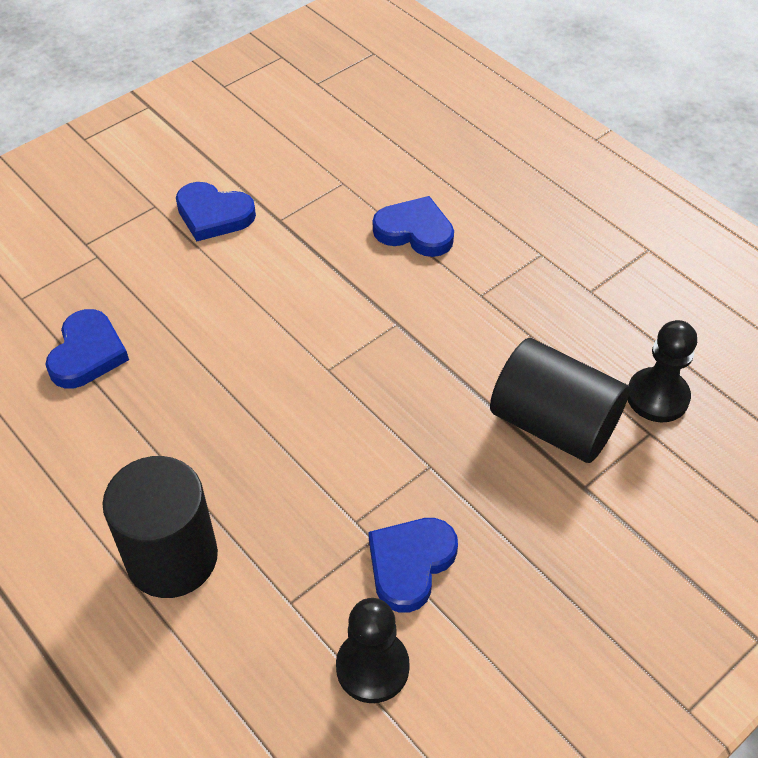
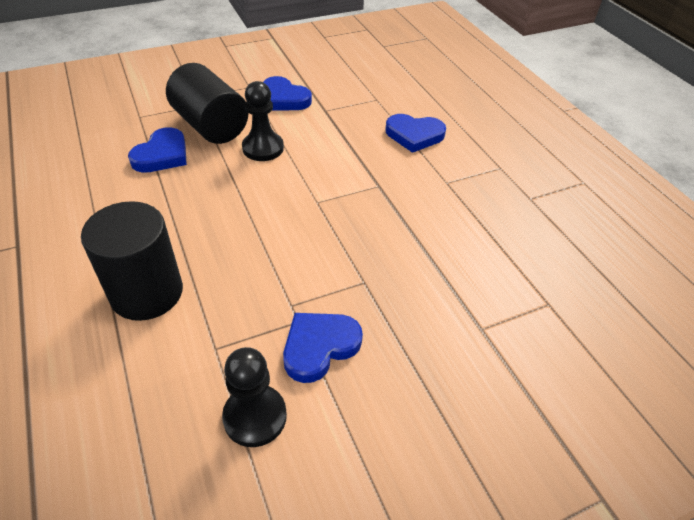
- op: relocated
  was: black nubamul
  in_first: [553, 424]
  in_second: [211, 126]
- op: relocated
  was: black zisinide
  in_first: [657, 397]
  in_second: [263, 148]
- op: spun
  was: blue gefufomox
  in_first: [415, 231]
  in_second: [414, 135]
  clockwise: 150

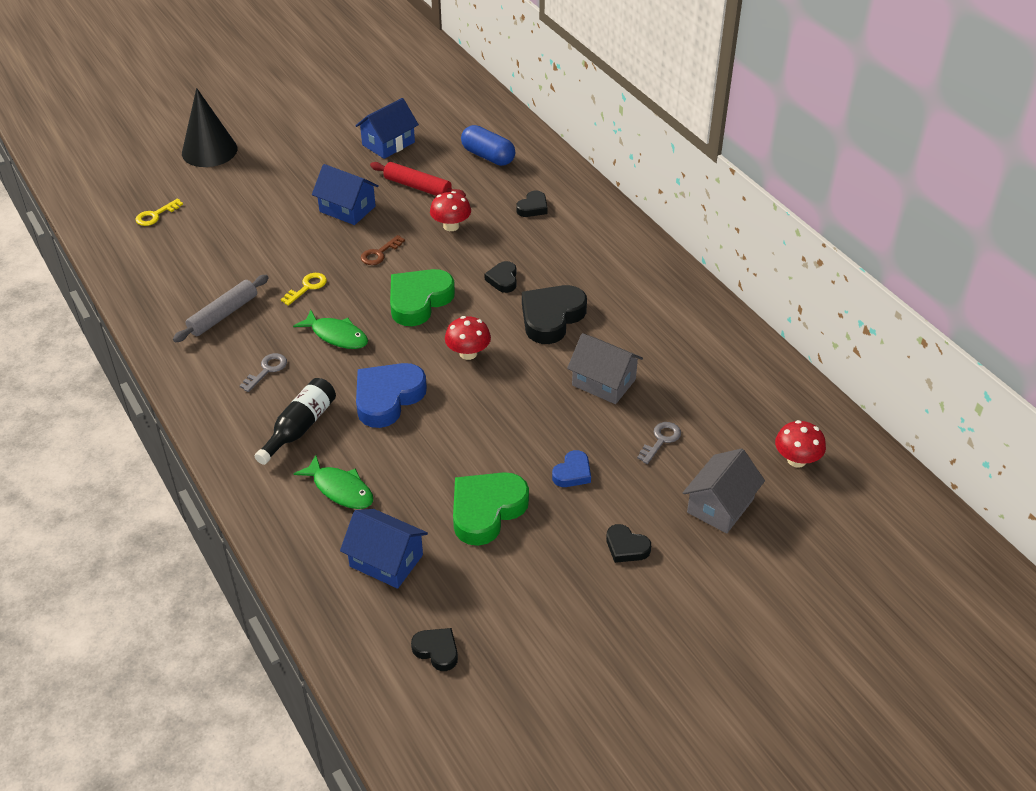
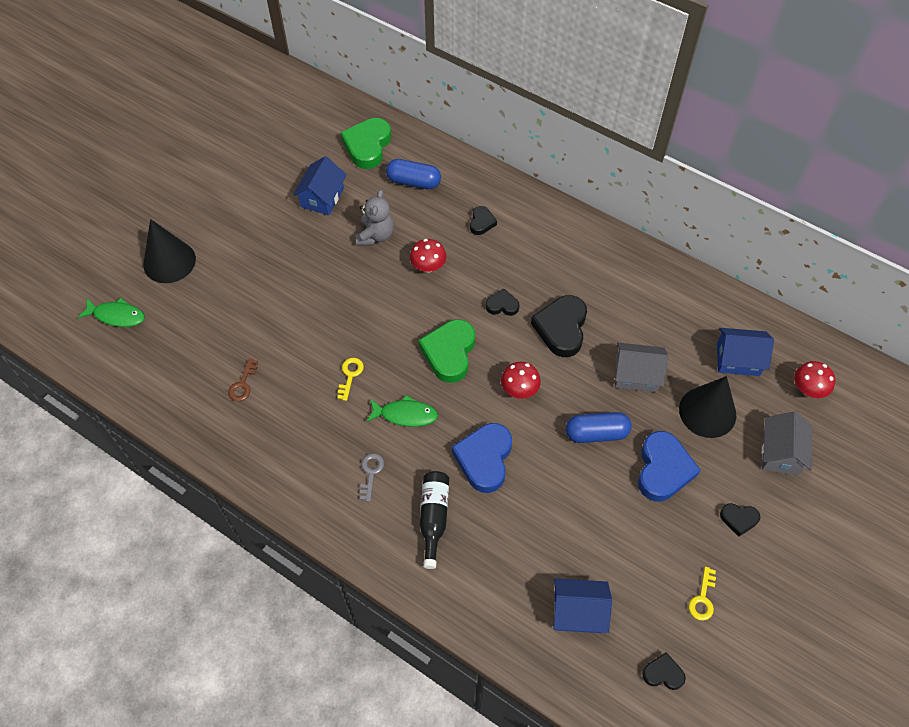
- op: missing
  was: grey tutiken
  in_first: [223, 315]
- op: appeared
  now: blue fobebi
  in_second: [596, 433]
- op: relocated
  was: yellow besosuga
  in_first: [155, 215]
  in_second: [702, 598]
- op: relocated
  was: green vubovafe
  in_first: [340, 489]
  in_second: [117, 316]
- op: relocated
  was: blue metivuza
  in_first: [347, 209]
  in_second: [738, 359]
- op: relocated
  was: brown besosuga
  in_first: [379, 253]
  in_second: [243, 384]
- op: relocated
  was: green gefufomox
  in_first: [486, 510]
  in_second: [367, 146]
- op: exchanged
  was: red tutiken
  now: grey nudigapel
  in_first: [417, 187]
  in_second: [375, 235]
- op: exchanged
  was: grey besosuga
  now: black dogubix
  in_first: [661, 440]
  in_second: [707, 412]
- op: spun
  was: black gefufomox
  in_first: [503, 280]
  in_second: [502, 305]
  clockwise: 120
- op: size
  was: blue gefufomox
  in_first: [572, 473]
  in_second: [663, 469]
  ratio: 1.91

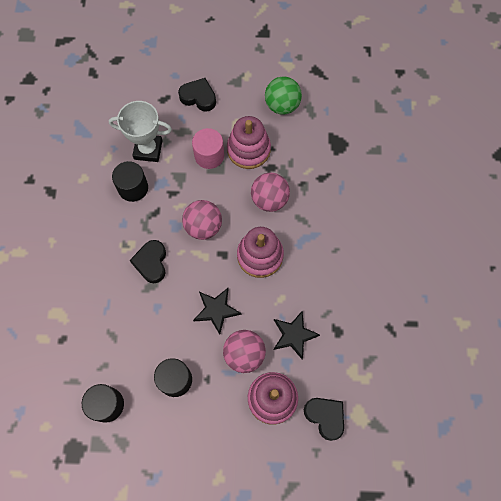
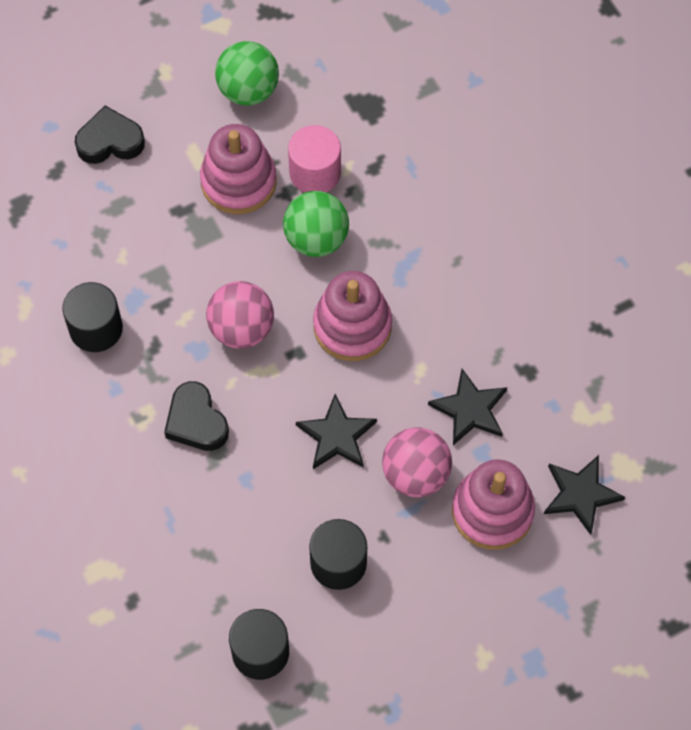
- op: missing
  was: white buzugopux
  in_first: [148, 150]
- op: relocated
  was: pink nubamul
  in_first: [209, 155]
  in_second: [315, 173]
- op: exchanged
  was: black gefufomox
  now: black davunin
  in_first: [325, 417]
  in_second: [580, 494]
- op: colour
  was: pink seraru
  now: green seraru
  in_first: [269, 200]
  in_second: [316, 239]

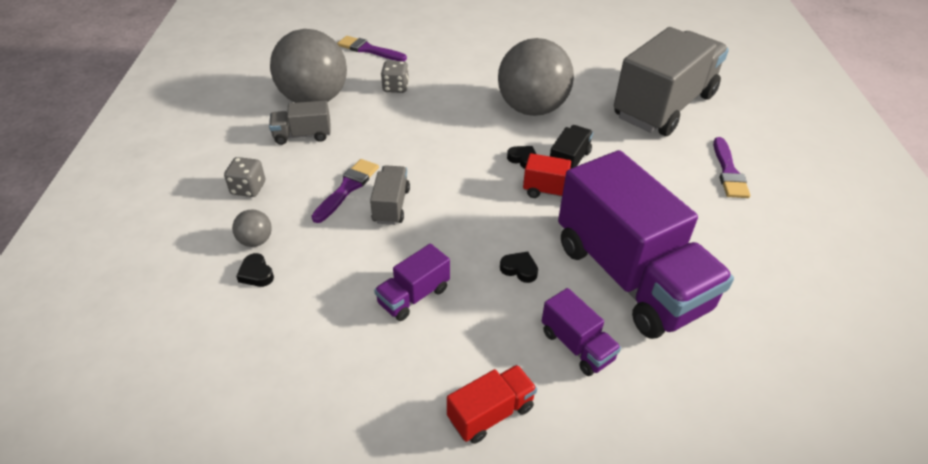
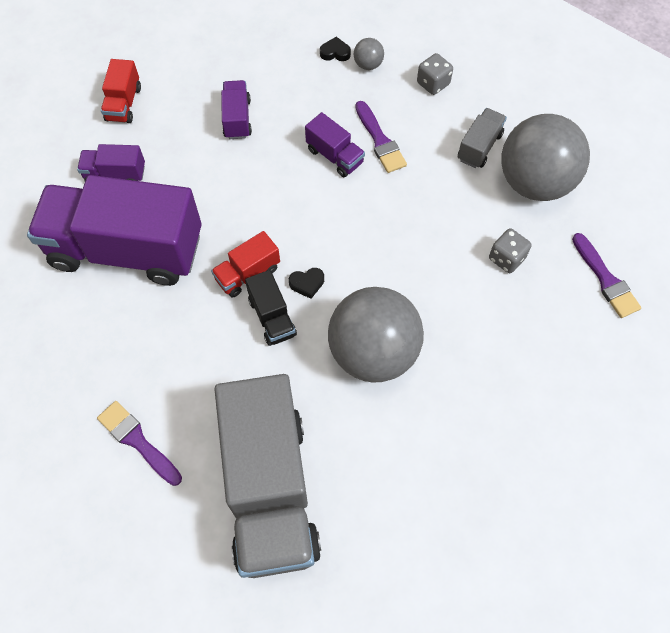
- op: missing
  was: black gefufomox
  in_first: [519, 269]
- op: colour
  was: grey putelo
  now: purple putelo
  in_first: [391, 205]
  in_second: [334, 156]
- op: spun
  was: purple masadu
  in_first: [369, 50]
  in_second: [605, 279]
  clockwise: 90

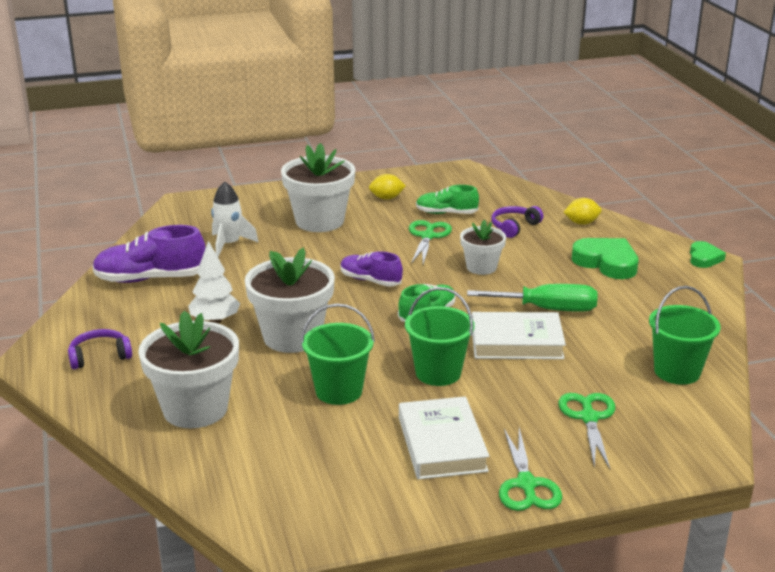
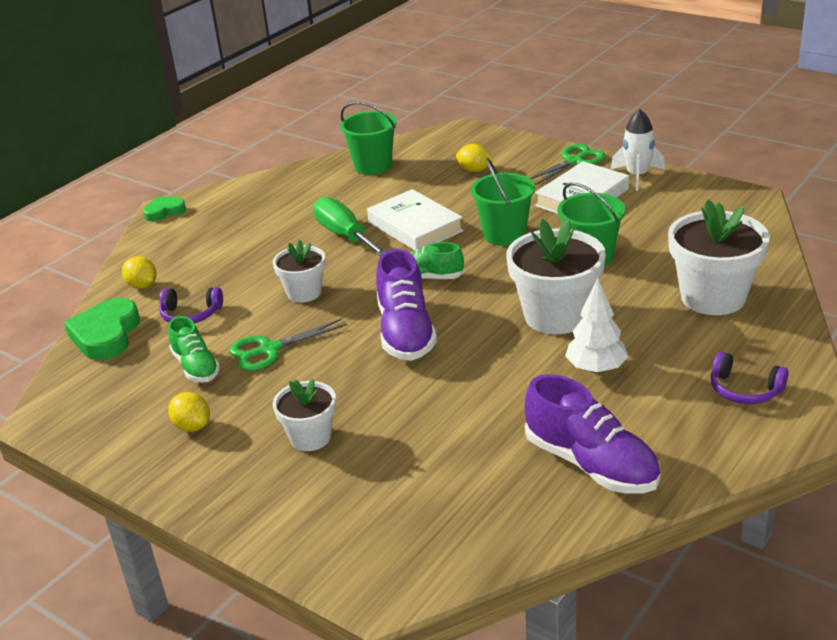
- op: relocated
  was: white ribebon
  in_first: [229, 244]
  in_second: [637, 176]
- op: relocated
  was: green gefufomox
  in_first: [606, 263]
  in_second: [106, 335]
- op: exchanged
  was: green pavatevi
  now: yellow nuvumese
  in_first: [589, 418]
  in_second: [474, 170]
- op: size
  was: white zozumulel
  in_first: [319, 221]
  in_second: [310, 437]
  ratio: 0.58
- op: size
  was: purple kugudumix
  in_first: [370, 280]
  in_second: [406, 332]
  ratio: 1.6

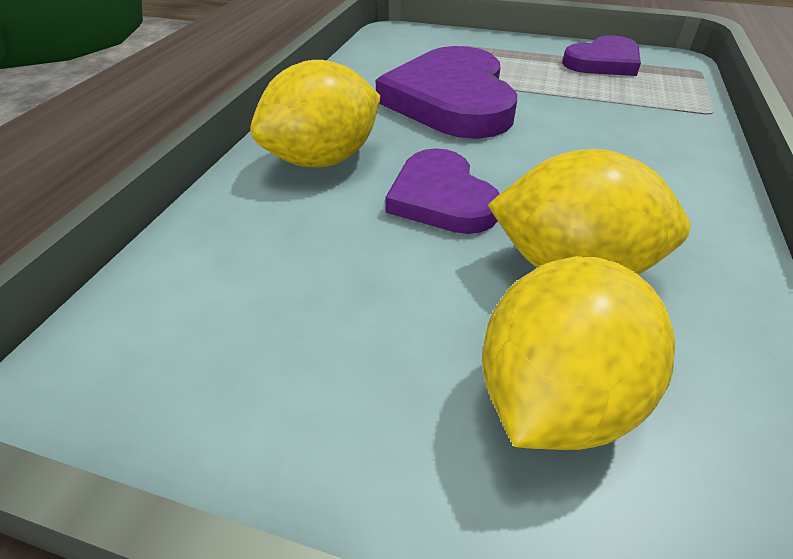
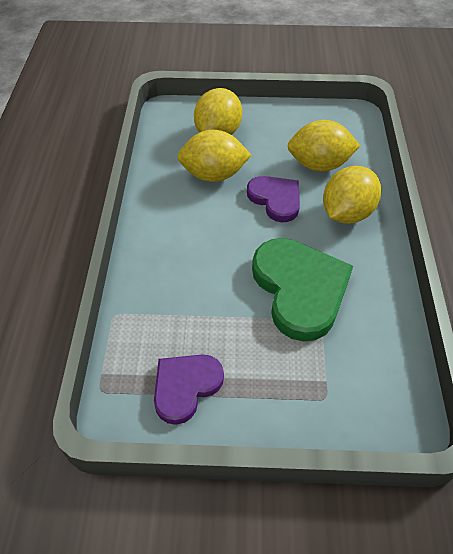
- op: appeared
  now: yellow nuvumese
  in_second: [319, 165]
- op: colour
  was: purple gefufomox
  now: green gefufomox
  in_first: [451, 100]
  in_second: [300, 289]

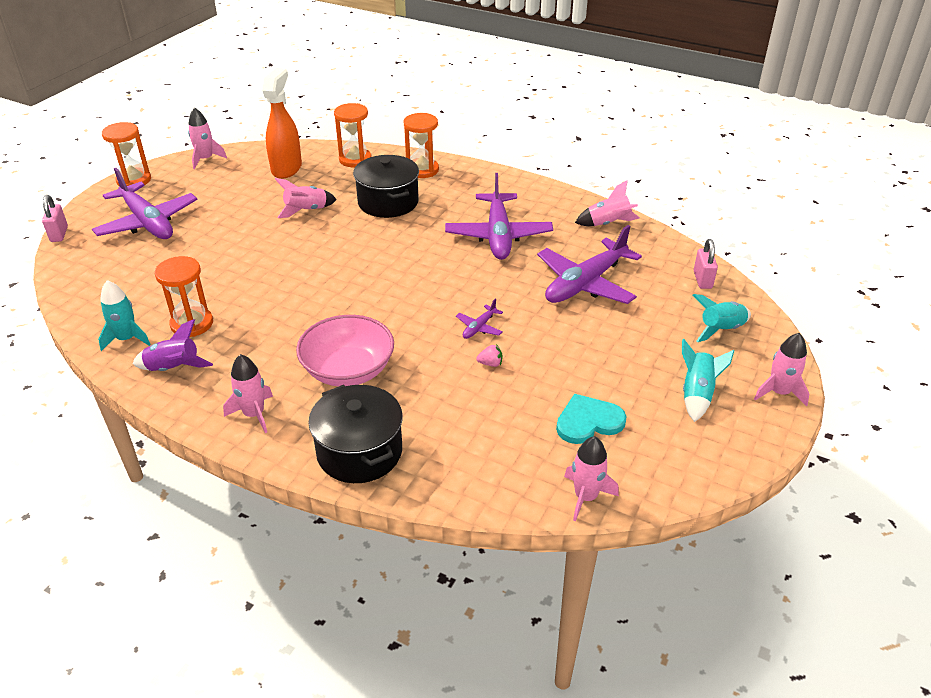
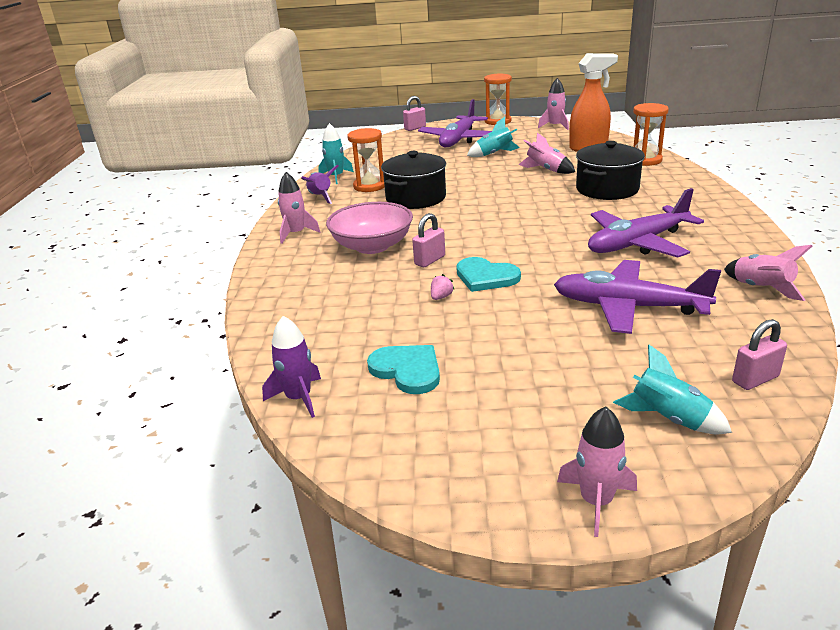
- op: missing
  was: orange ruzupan
  in_first: [422, 170]
- op: appeared
  now: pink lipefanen
  in_second: [430, 260]
- op: relocated
  was: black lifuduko
  in_first: [359, 452]
  in_second: [415, 198]
- op: relocated
  was: turquoise ribebon
  in_first: [697, 394]
  in_second: [494, 154]
- op: exchanged
  was: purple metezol
  now: turquoise gefufomox
  in_first: [479, 327]
  in_second: [486, 277]
- op: colour
  was: pink ribebon
  now: purple ribebon
  in_first: [586, 497]
  in_second: [299, 398]
- op: spun
  was: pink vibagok
  in_first: [490, 363]
  in_second: [441, 297]
  clockwise: -120

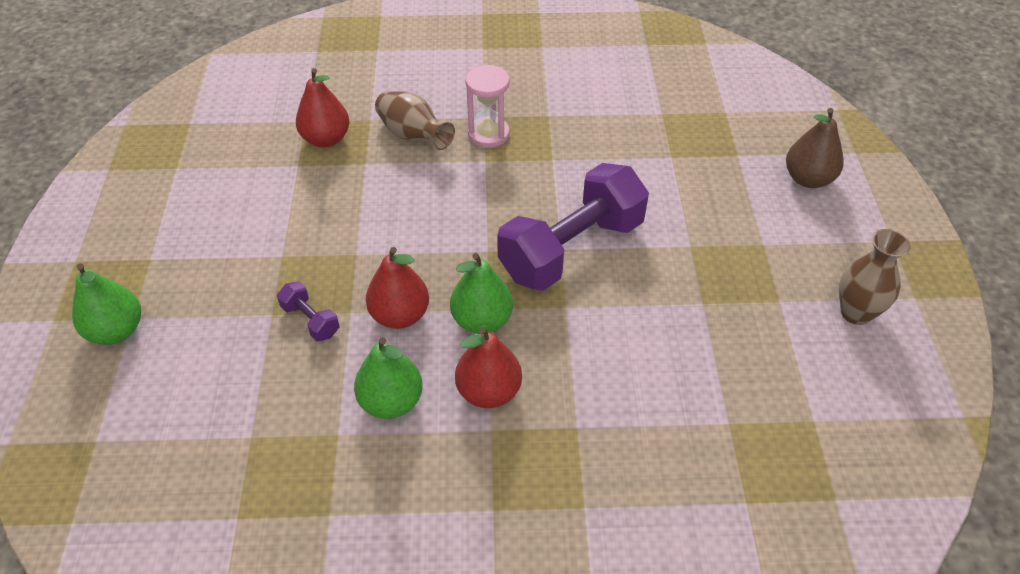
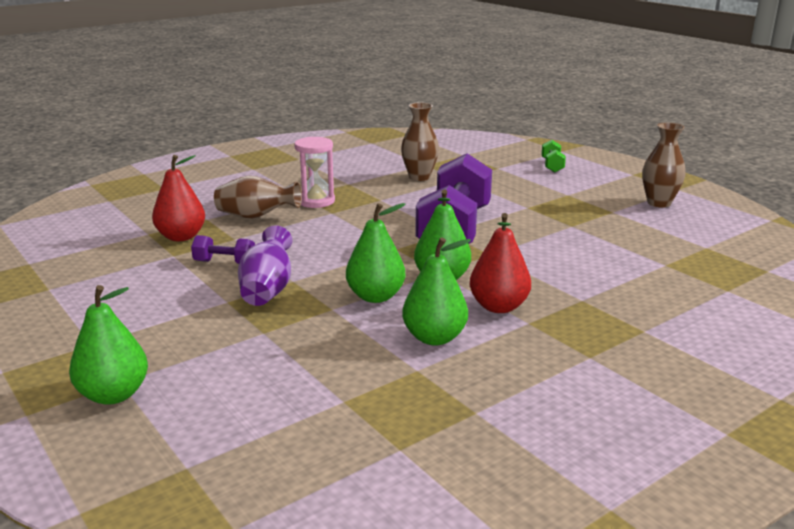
- op: appeared
  now: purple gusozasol
  in_second: [267, 290]
- op: appeared
  now: brown gusozasol
  in_second: [419, 177]
- op: relocated
  was: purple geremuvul
  in_first: [310, 320]
  in_second: [225, 263]
- op: exchanged
  was: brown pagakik
  now: green geremuvul
  in_first: [808, 179]
  in_second: [552, 166]
- op: colour
  was: red pagakik
  now: green pagakik
  in_first: [400, 315]
  in_second: [375, 296]

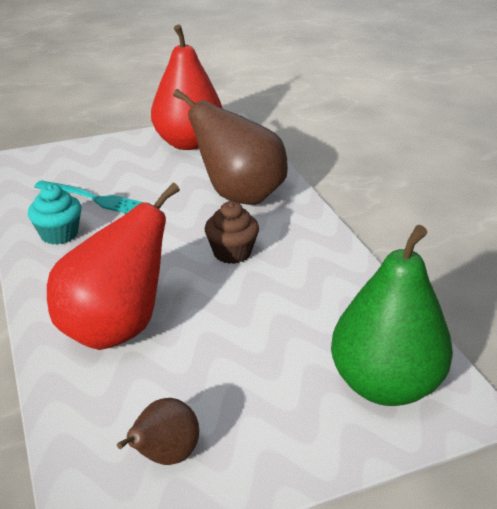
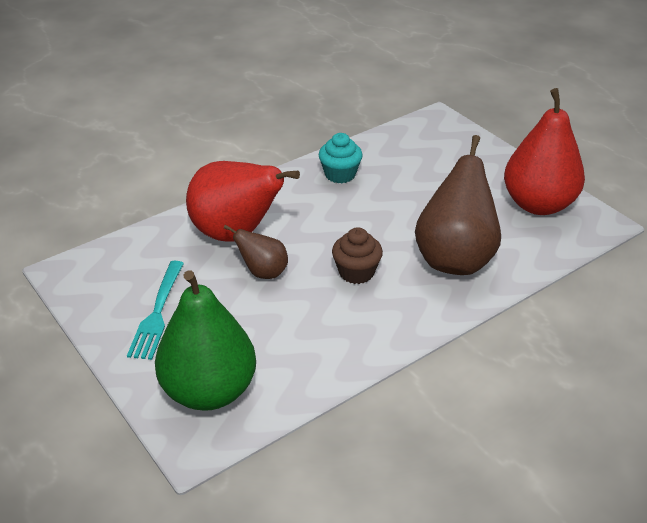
- op: relocated
  was: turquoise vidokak
  in_first: [95, 199]
  in_second: [157, 313]
- op: relocated
  was: brown pagakik
  in_first: [165, 456]
  in_second: [263, 272]

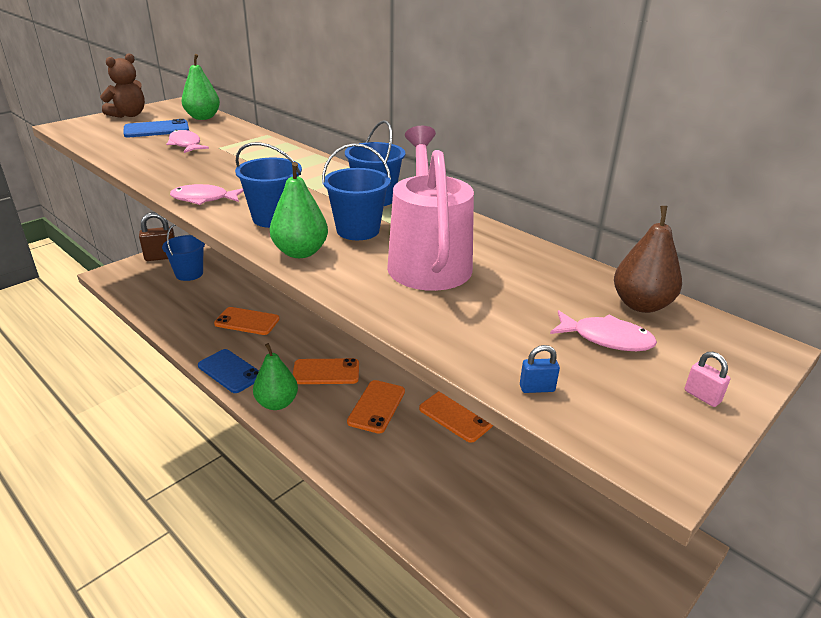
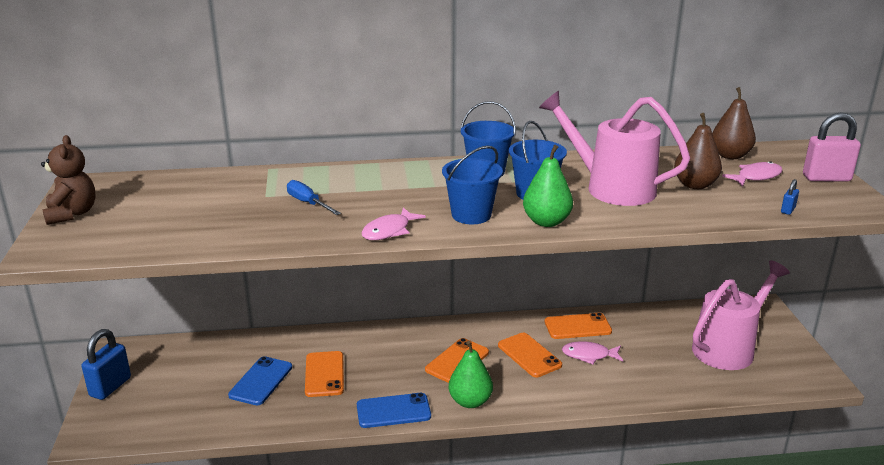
- op: missing
  was: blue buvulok
  in_first: [189, 274]
- op: missing
  was: green pagakik
  in_first: [203, 117]
- op: appeared
  now: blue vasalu
  in_second: [308, 203]
- op: appeared
  now: brown pagakik
  in_second: [695, 185]
- op: appeared
  now: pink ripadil
  in_second: [728, 348]
- op: relocated
  was: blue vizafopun
  in_first: [156, 129]
  in_second: [261, 381]
- op: relocated
  was: pink vubovafe
  in_first: [186, 144]
  in_second: [589, 355]
- op: colour
  was: brown lipefanen
  now: blue lipefanen
  in_first: [161, 257]
  in_second: [110, 387]
- op: spun
  was: orange vizafopun
  in_first: [247, 321]
  in_second: [324, 374]
  clockwise: -60
- op: size
  was: pink lipefanen
  in_first: [702, 396]
  in_second: [826, 178]
  ratio: 2.22

